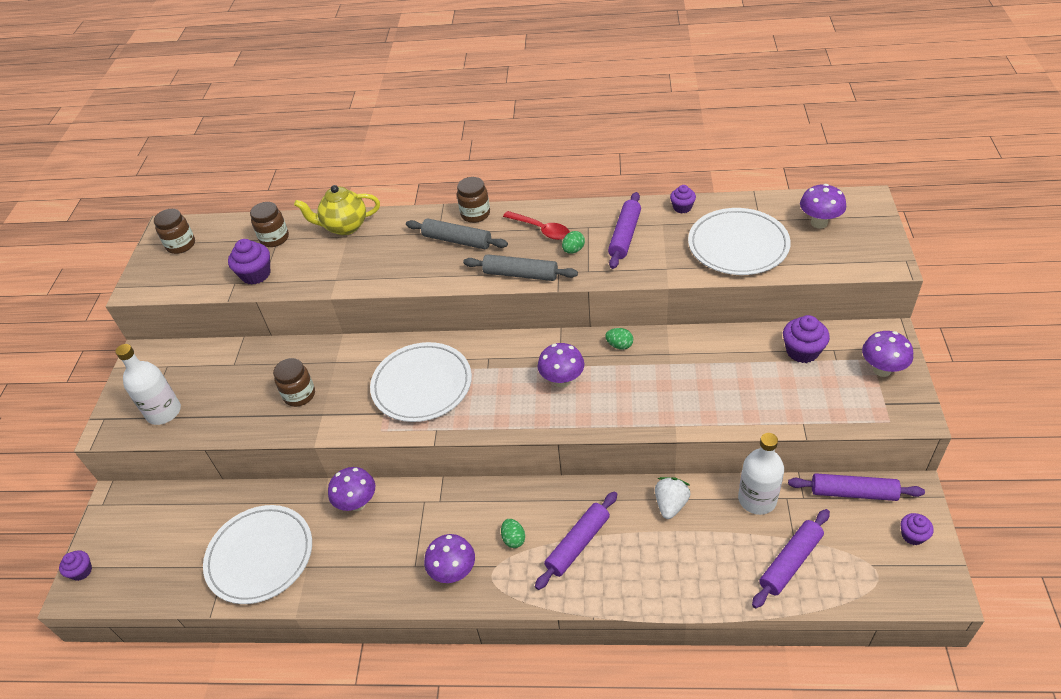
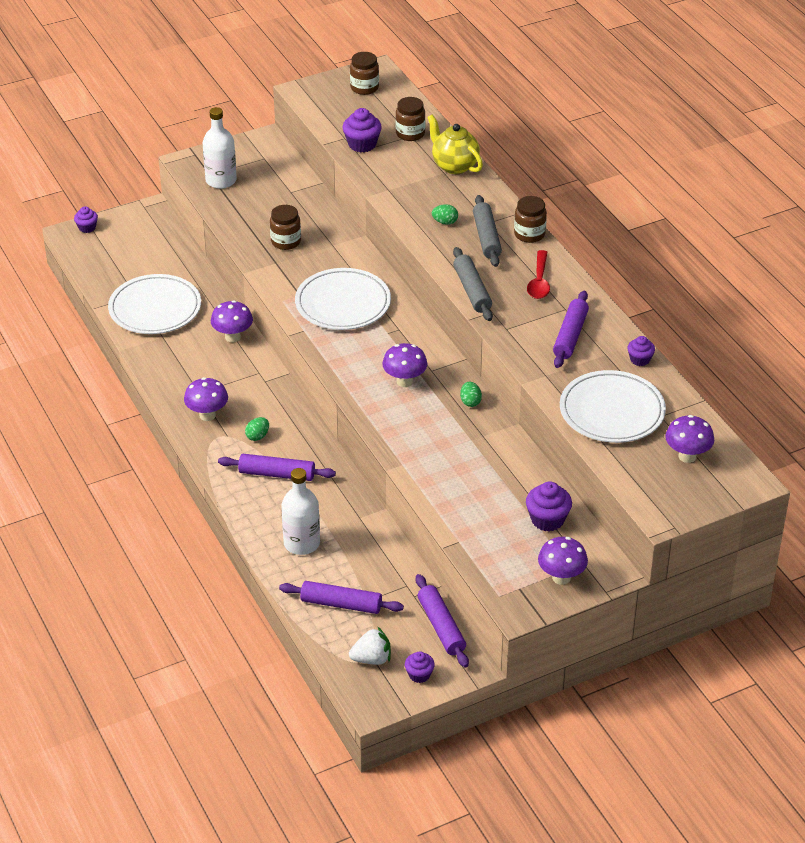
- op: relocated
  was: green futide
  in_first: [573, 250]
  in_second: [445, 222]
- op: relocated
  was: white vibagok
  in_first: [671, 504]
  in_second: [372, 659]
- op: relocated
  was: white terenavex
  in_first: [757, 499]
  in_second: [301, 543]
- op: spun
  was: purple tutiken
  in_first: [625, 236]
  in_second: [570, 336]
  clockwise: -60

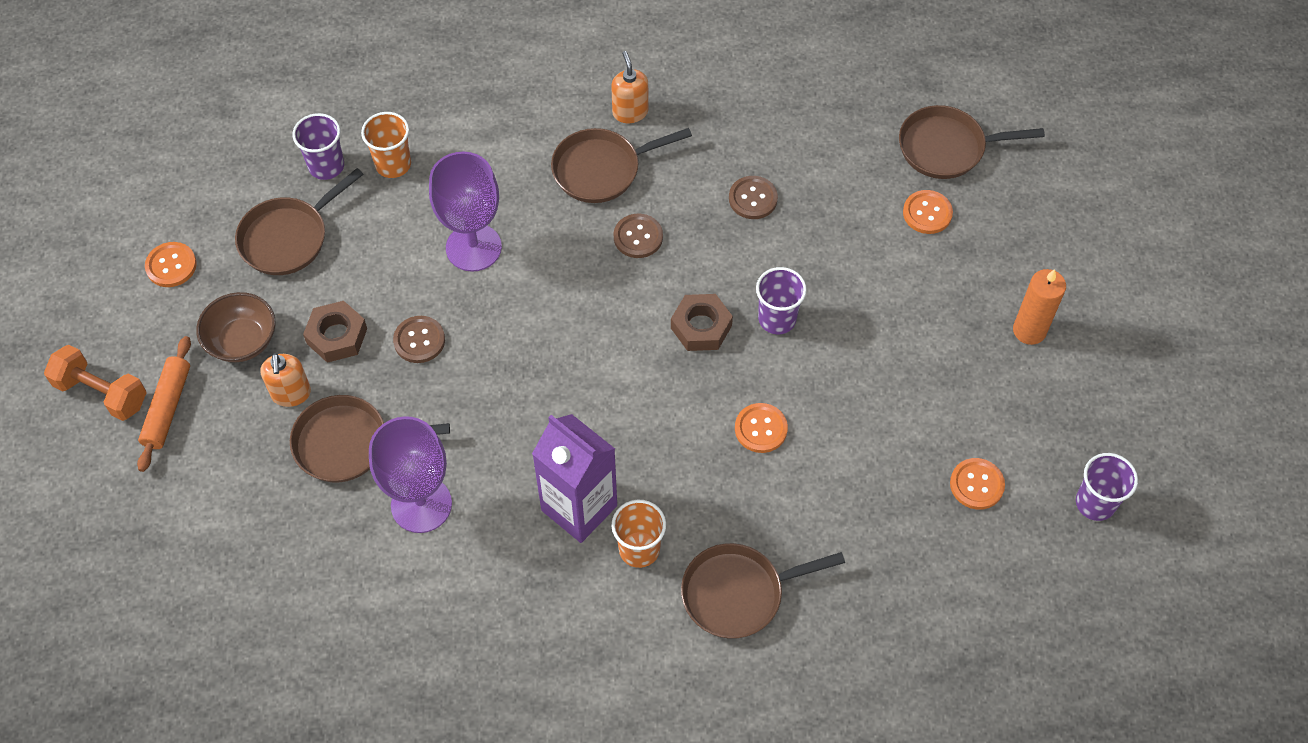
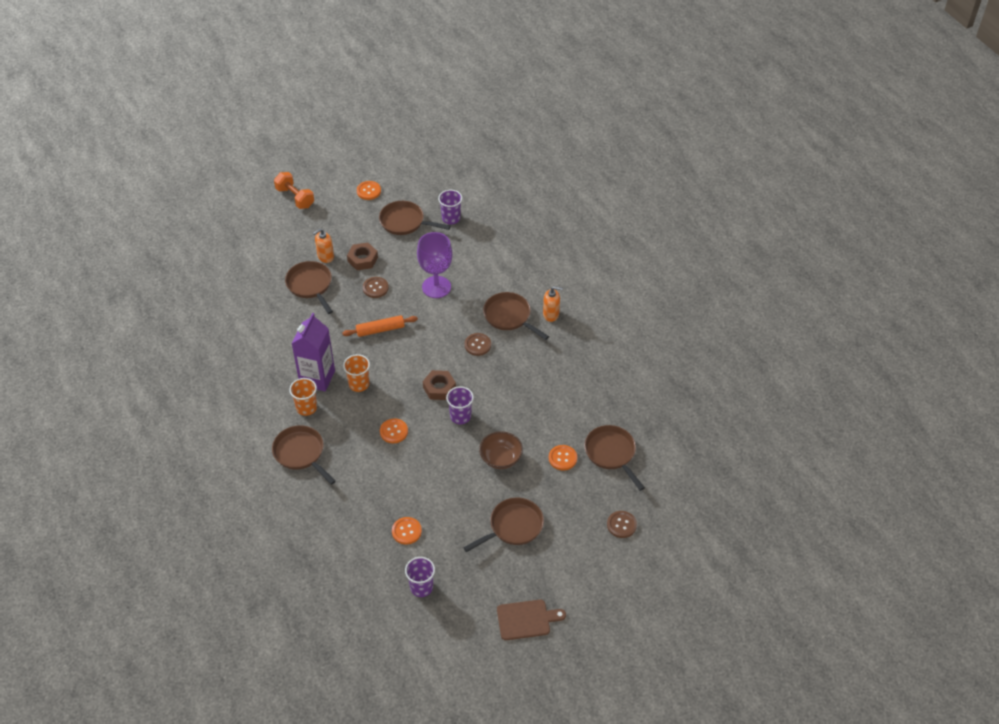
- op: missing
  was: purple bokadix
  in_first: [421, 504]
- op: appeared
  now: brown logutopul
  in_second: [526, 619]
- op: relocated
  was: orange tutiken
  in_first: [168, 408]
  in_second: [380, 330]
- op: relocated
  was: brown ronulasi
  in_first: [242, 340]
  in_second: [501, 458]
- op: relocated
  was: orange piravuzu
  in_first: [393, 164]
  in_second: [359, 384]
- op: relocated
  was: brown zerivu
  in_first: [753, 199]
  in_second: [621, 525]
- op: exchanged
  was: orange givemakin
  now: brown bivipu
  in_first: [1029, 330]
  in_second: [513, 526]
- op: spun
  was: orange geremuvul
  in_first: [102, 393]
  in_second: [295, 197]
  clockwise: -45
- op: spun
  was: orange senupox
  in_first: [630, 112]
  in_second: [551, 314]
  clockwise: 45

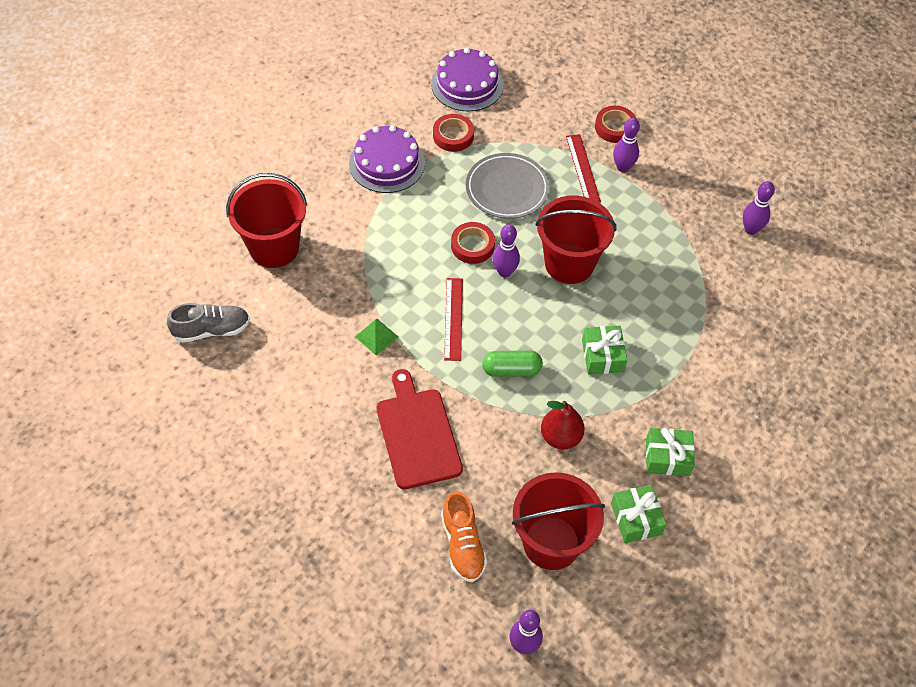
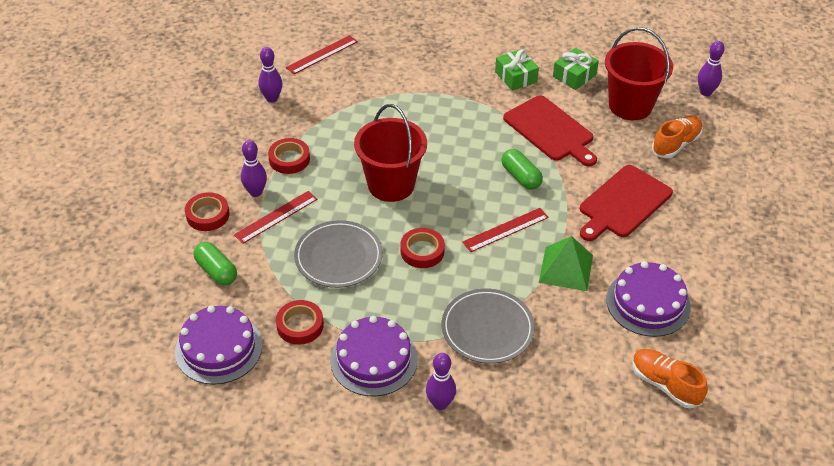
- op: missing
  was: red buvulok
  in_first: [274, 248]
- op: missing
  was: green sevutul
  in_first: [602, 356]
- op: appeared
  now: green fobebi
  in_second: [216, 271]
- op: appeared
  now: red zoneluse
  in_second: [289, 159]
- op: appeared
  now: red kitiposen
  in_second: [322, 54]
- op: appeared
  now: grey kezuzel
  in_second: [487, 328]
- op: appeared
  now: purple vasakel
  in_second: [648, 303]
- op: relocated
  was: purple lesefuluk
  in_first: [504, 272]
  in_second: [440, 403]
- op: exchanged
  was: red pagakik
  now: red logutopul
  in_first: [560, 437]
  in_second: [550, 130]
- op: colour
  was: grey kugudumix
  now: orange kugudumix
  in_first: [212, 330]
  in_second: [665, 384]
- op: size
  was: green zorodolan
  in_first: [376, 336]
  in_second: [566, 268]
  ratio: 1.61

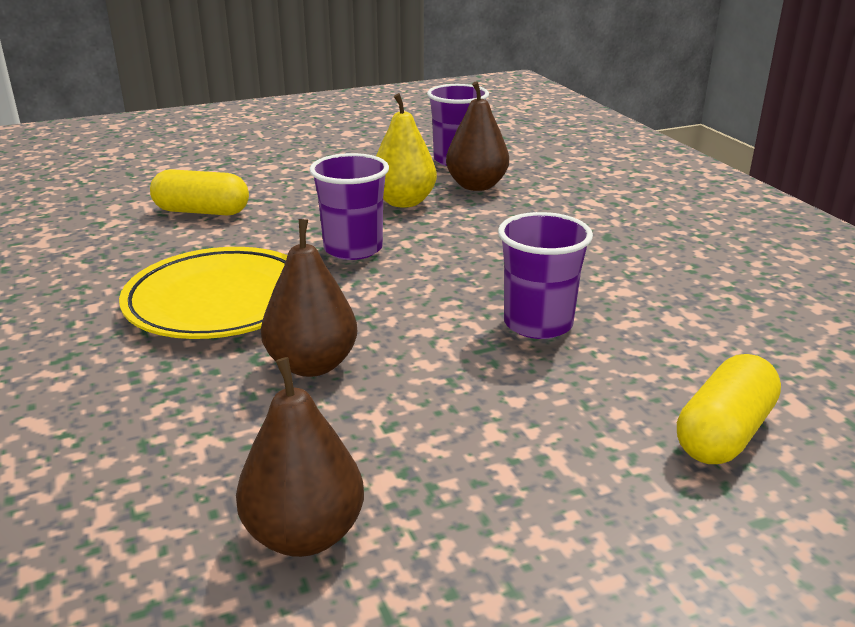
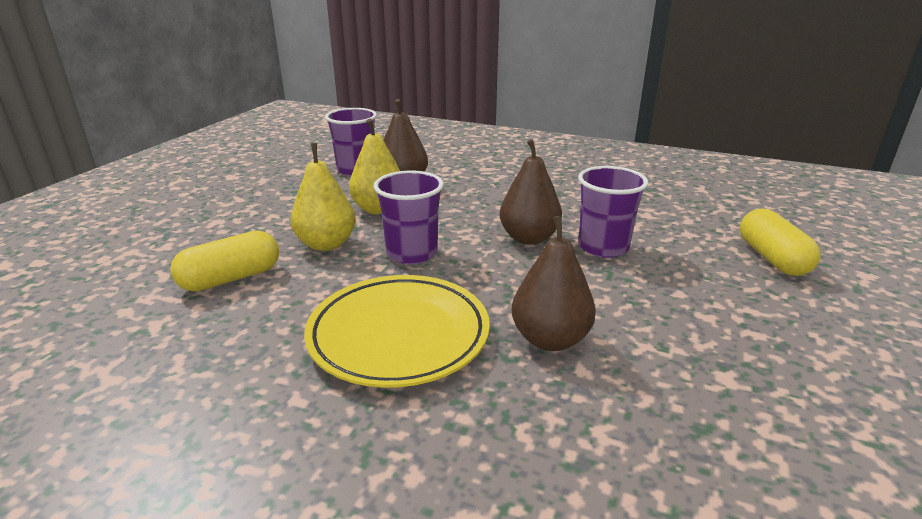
- op: appeared
  now: yellow pagakik
  in_second: [326, 244]
- op: relocated
  was: brown pagakik
  in_first: [304, 534]
  in_second: [529, 238]

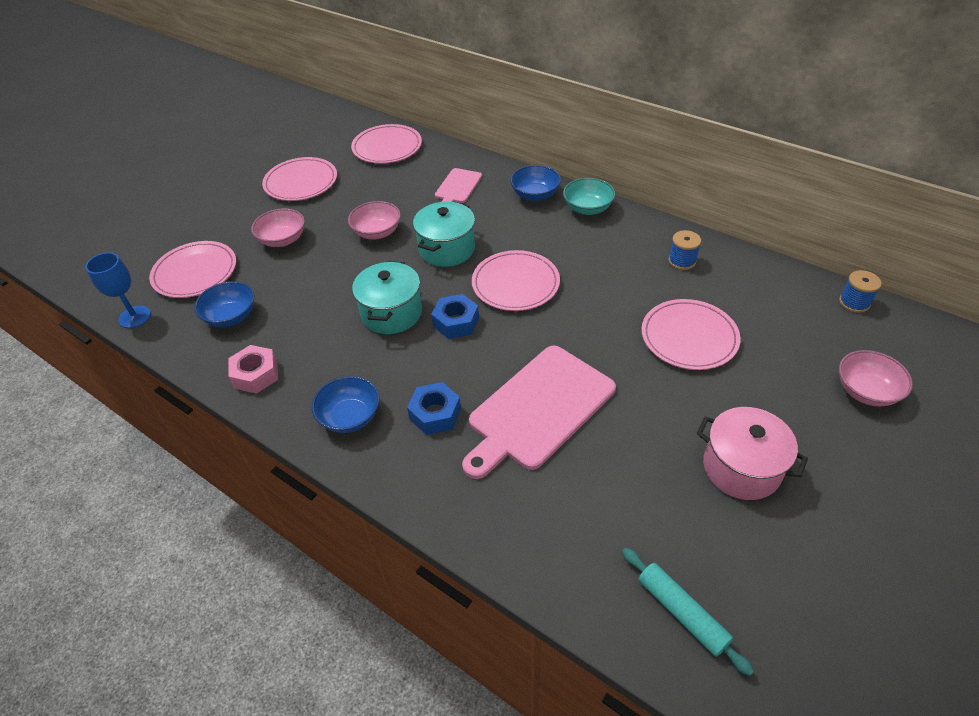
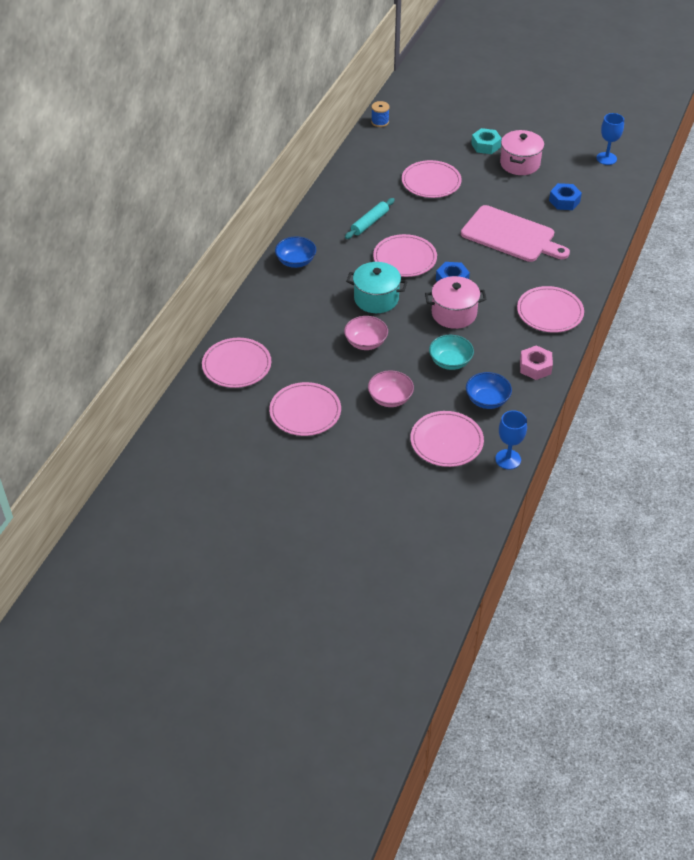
- op: missing
  was: pink logutopul
  in_first: [457, 187]
- op: missing
  was: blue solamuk
  in_first: [682, 261]
- op: missing
  was: pink ronulasi
  in_first: [866, 391]
- op: appeared
  now: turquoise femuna
  in_second: [485, 145]
- op: appeared
  now: blue bokadix
  in_second: [606, 158]
- op: relocated
  was: blue femuna
  in_first: [435, 414]
  in_second: [564, 201]
- op: relocated
  was: turquoise ronulasi
  in_first: [587, 208]
  in_second: [450, 361]
- op: relocated
  was: turquoise tutiken
  in_first: [681, 612]
  in_second: [369, 223]
- op: exchanged
  was: blue ronulasi
  now: pink kezuzel
  in_first: [350, 417]
  in_second: [549, 312]
- op: colour
  was: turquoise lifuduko
  now: pink lifuduko
  in_first: [391, 313]
  in_second: [454, 313]

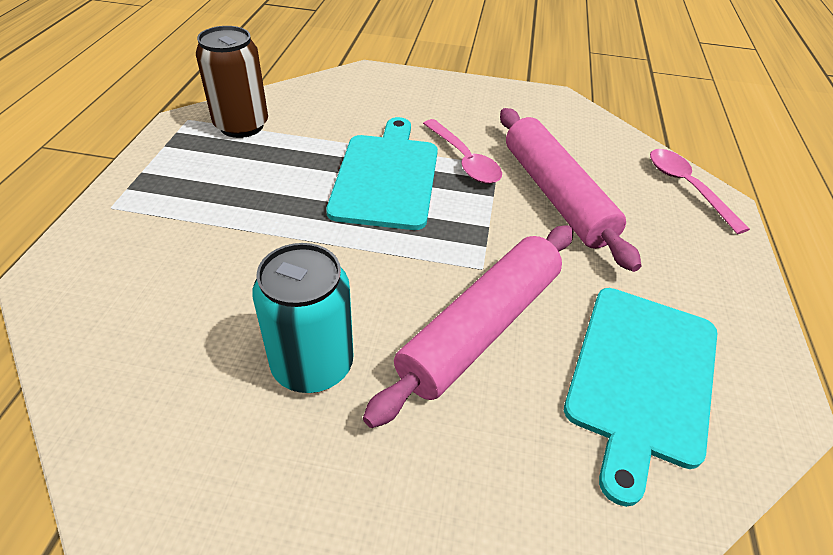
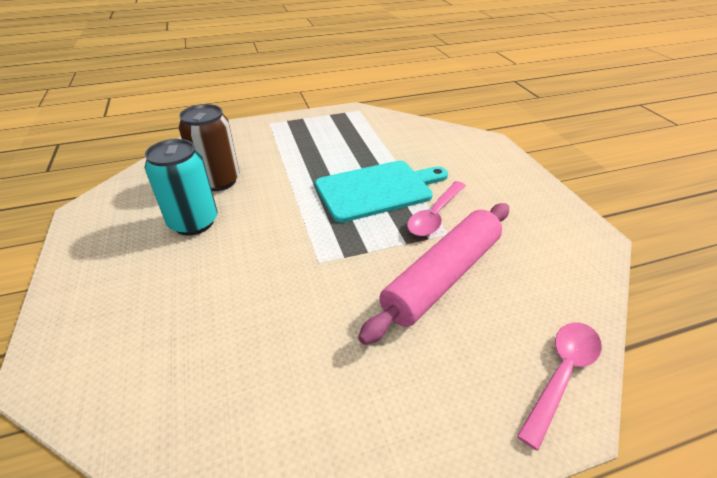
- op: missing
  was: pink tutiken
  in_first: [481, 328]
- op: missing
  was: turquoise logutopul
  in_first: [641, 377]
- op: relocated
  was: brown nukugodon
  in_first: [241, 126]
  in_second: [218, 181]

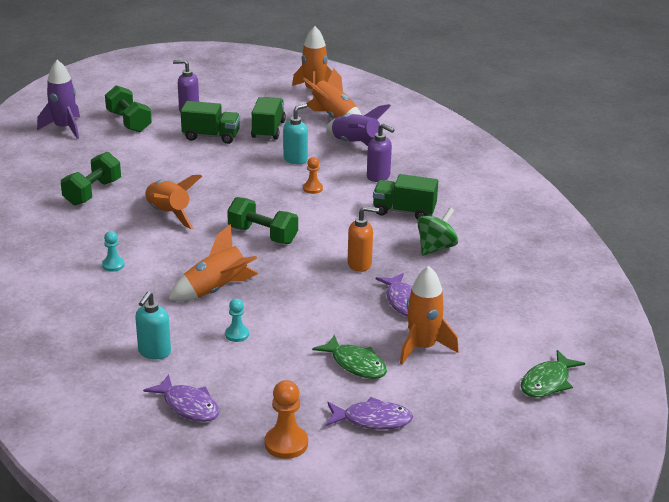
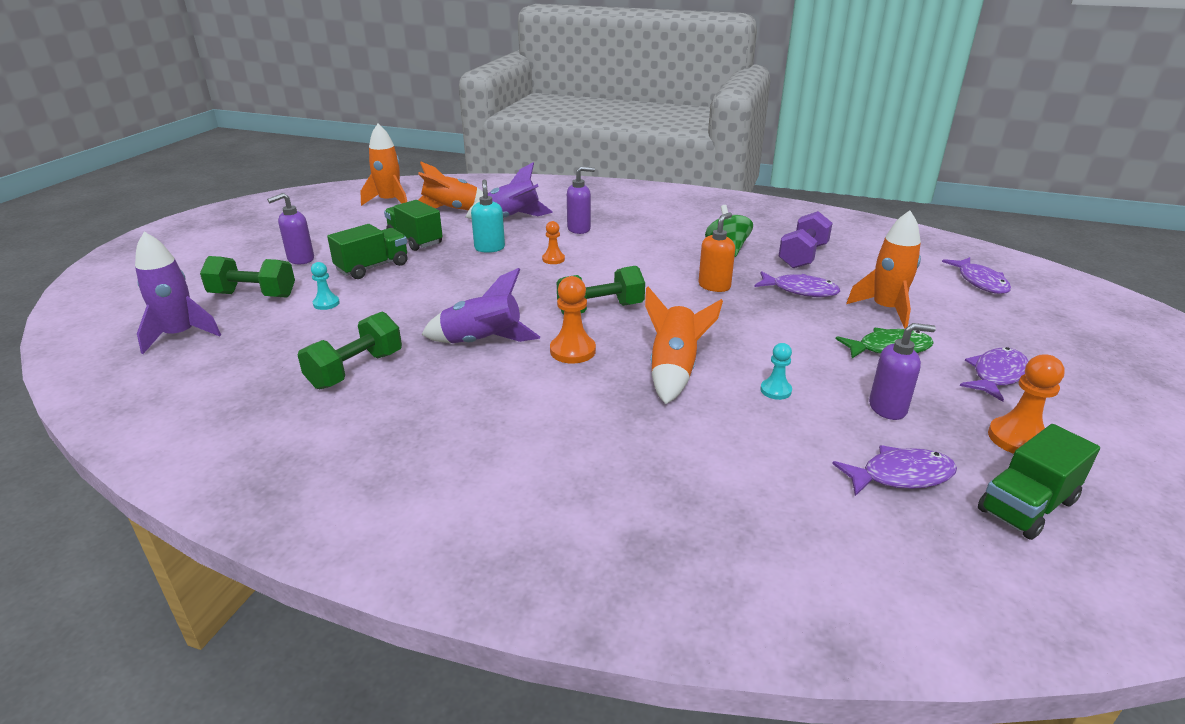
- op: missing
  was: turquoise senupox
  in_first: [154, 352]
- op: appeared
  now: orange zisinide
  in_second: [572, 351]
- op: appeared
  now: purple geremuvul
  in_second: [803, 256]
- op: appeared
  now: purple senupox
  in_second: [888, 408]
- op: relocated
  was: turquoise zisinide
  in_first: [113, 265]
  in_second: [326, 303]
- op: relocated
  was: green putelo
  in_first: [404, 211]
  in_second: [1027, 506]
- op: colour
  was: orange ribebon
  now: purple ribebon
  in_first: [168, 214]
  in_second: [482, 342]
- op: colour
  was: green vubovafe
  now: purple vubovafe
  in_first: [547, 382]
  in_second: [980, 282]
- op: spun
  was: green geremuvul
  in_first: [92, 192]
  in_second: [355, 370]
  clockwise: 60

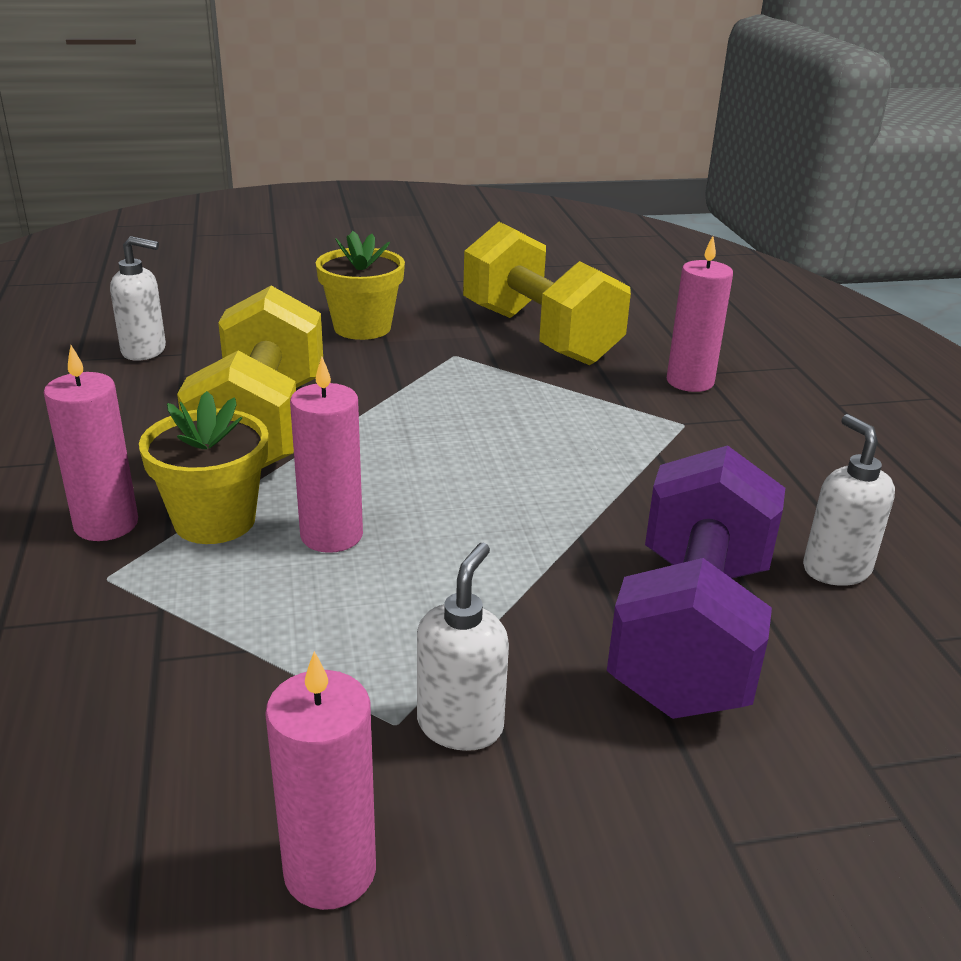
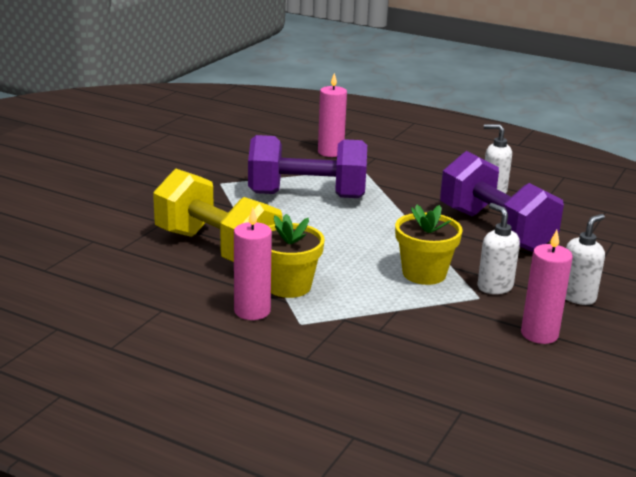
- op: missing
  was: pink givemakin
  in_first: [331, 535]
- op: missing
  was: yellow geremuvul
  in_first: [539, 335]
- op: appeared
  now: purple geremuvul
  in_second: [307, 195]
- op: relocated
  was: white senupox
  in_first: [144, 351]
  in_second: [577, 296]
- op: relocated
  was: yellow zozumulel
  in_first: [362, 327]
  in_second: [424, 273]

